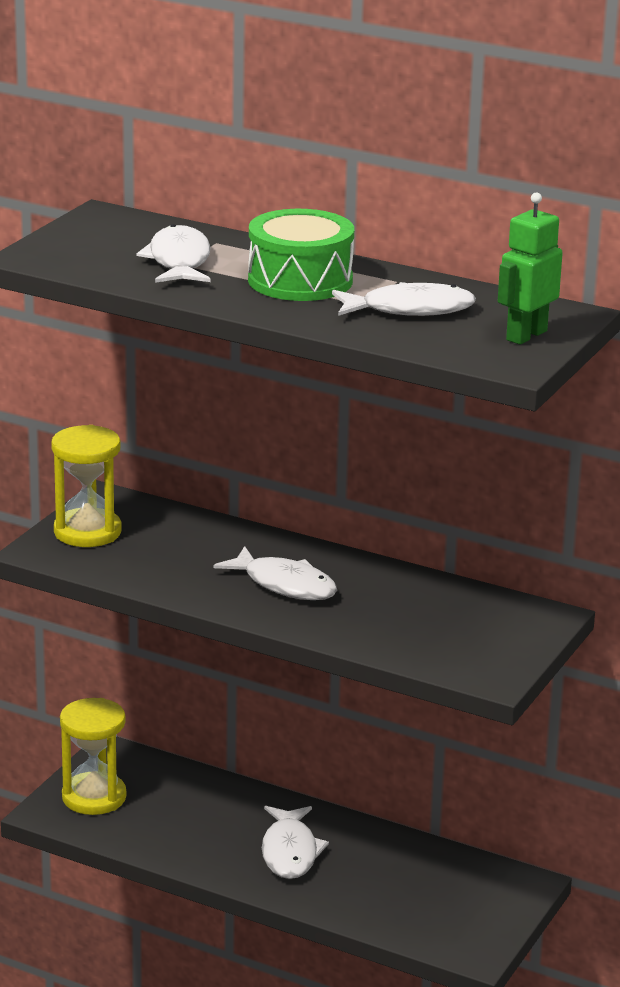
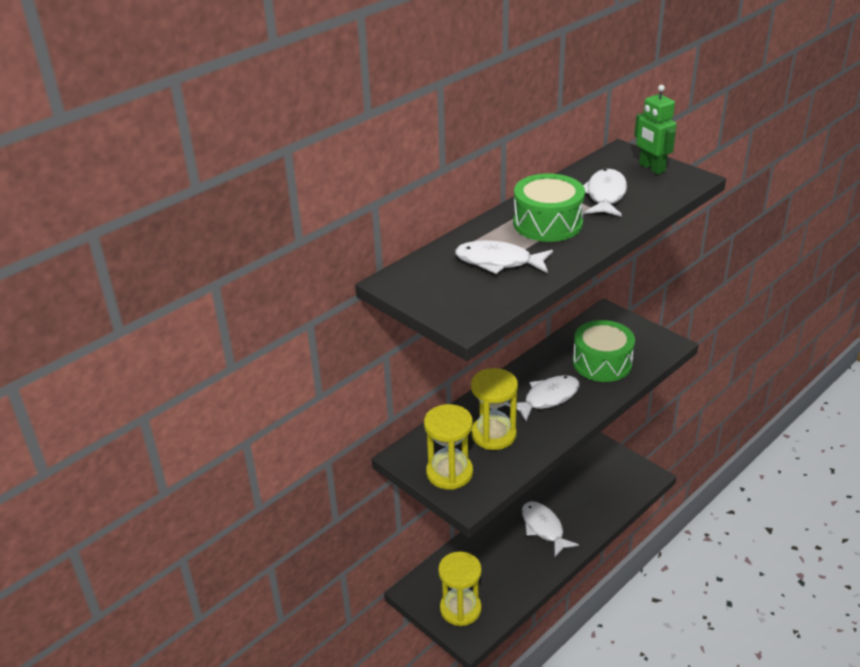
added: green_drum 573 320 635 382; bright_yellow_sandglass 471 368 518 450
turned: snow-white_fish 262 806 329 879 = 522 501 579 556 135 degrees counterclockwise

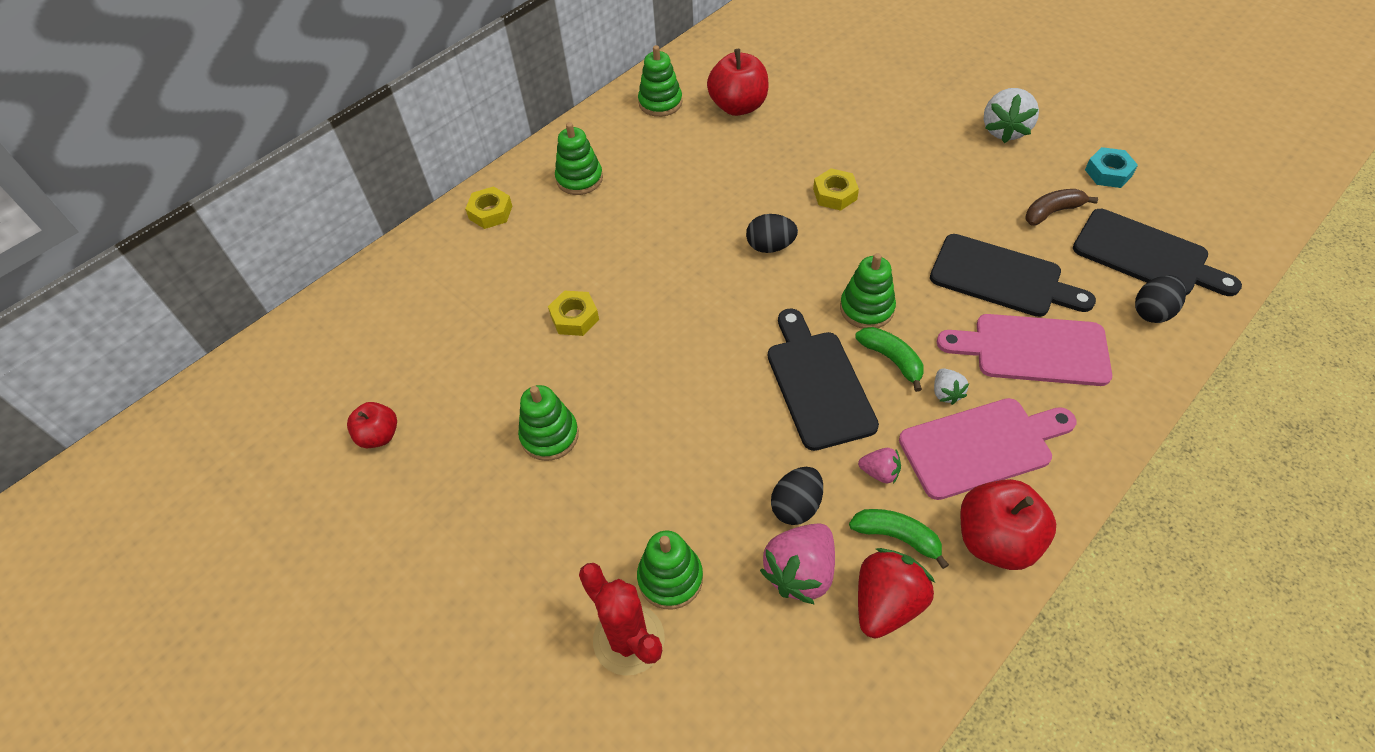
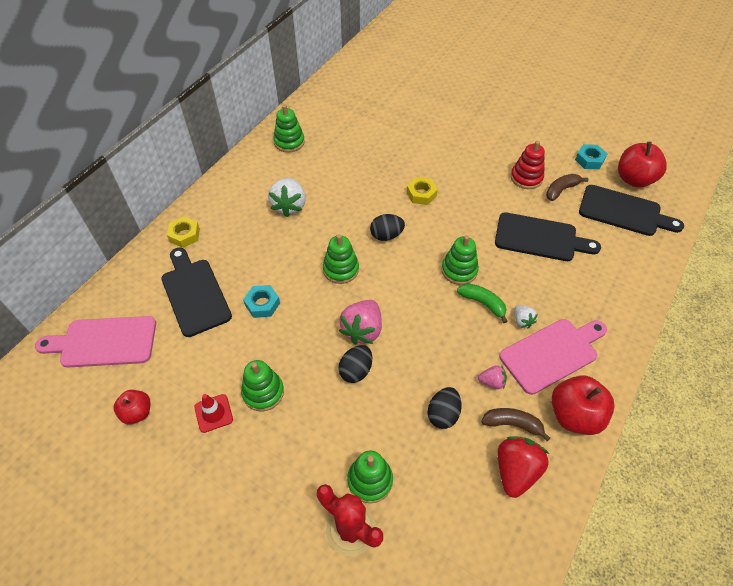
added: crimson_stacking_toy 511 141 545 189; crimson_safety_cone 194 394 233 433
moved: crimson_apple 707 49 768 116 to 618 142 667 187; snow-white_toy_strawberry 984 88 1039 143 to 268 178 306 217; green_stacking_toy 555 122 603 195 to 323 234 359 284; jet-black_toy_egg 1135 275 1186 323 to 338 345 372 383; jet-black_cutting_board 768 309 879 451 to 161 247 232 337; rose-pink_cutting_board 937 314 1112 386 to 35 316 156 367; rose-pink_toy_strawberry 760 523 835 605 to 339 300 382 345
recoloured: bright_yellow_hex_nut 548 291 599 336 to teal_hex_nut 243 285 280 318; green_toy_banana 849 509 949 569 to dark_brown_toy_banana 481 408 550 441

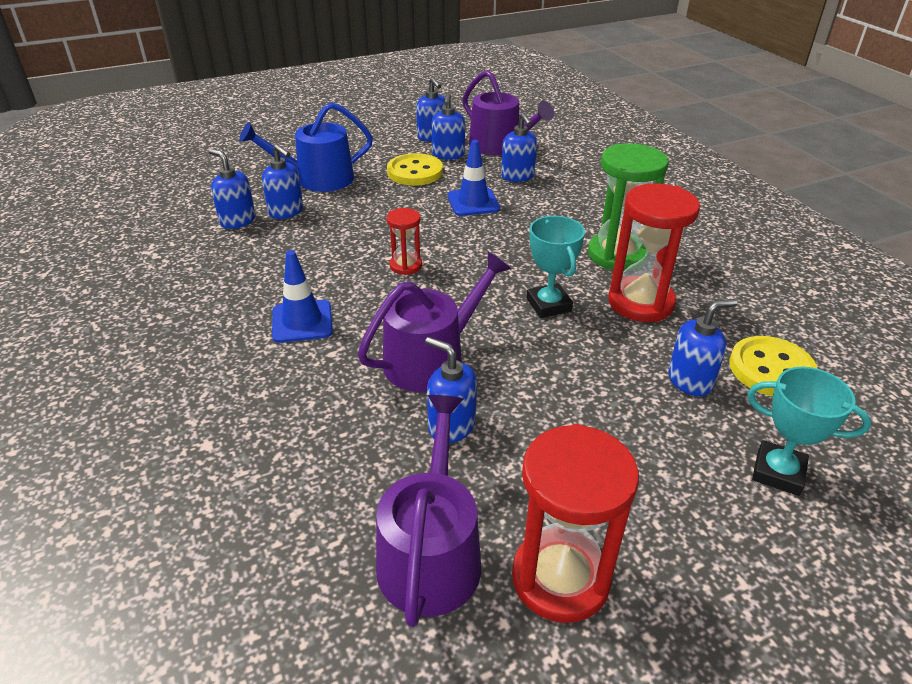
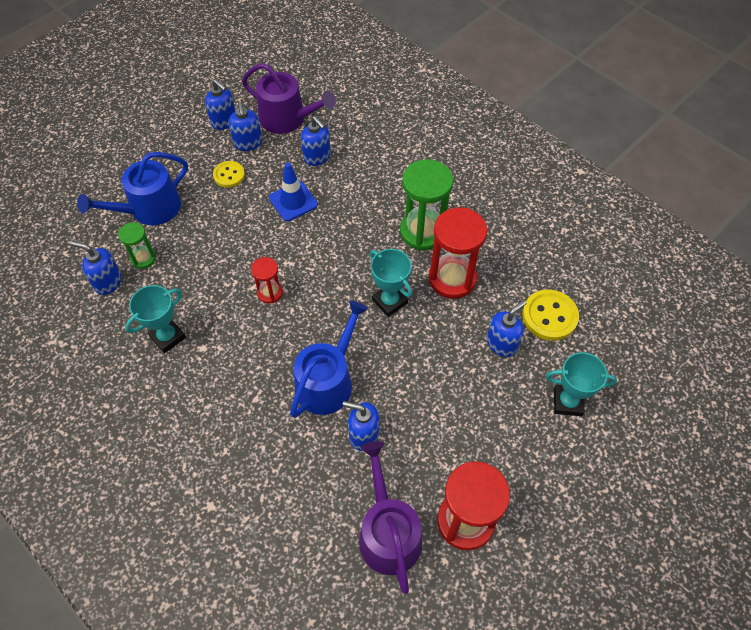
removed: blue_safety_cone 272 250 333 343
added: teal_prize_cup 125 285 186 353
replaced: blue_pump_bottle 262 144 303 219 to green_sandglass 118 222 156 269
recoloured: violet_sprinkling_can 358 252 511 392 to blue_sprinkling_can 290 300 369 418
resized: bright_yellow_sewing_button 387 153 443 186 = 213 161 245 188 x0.64

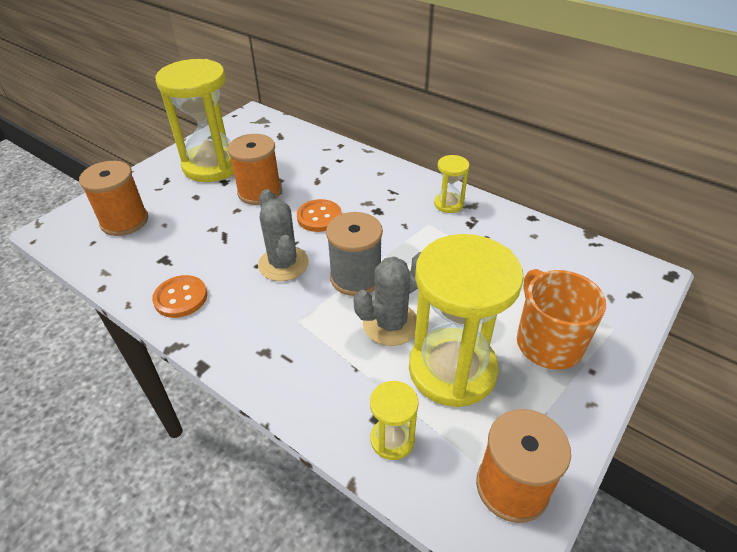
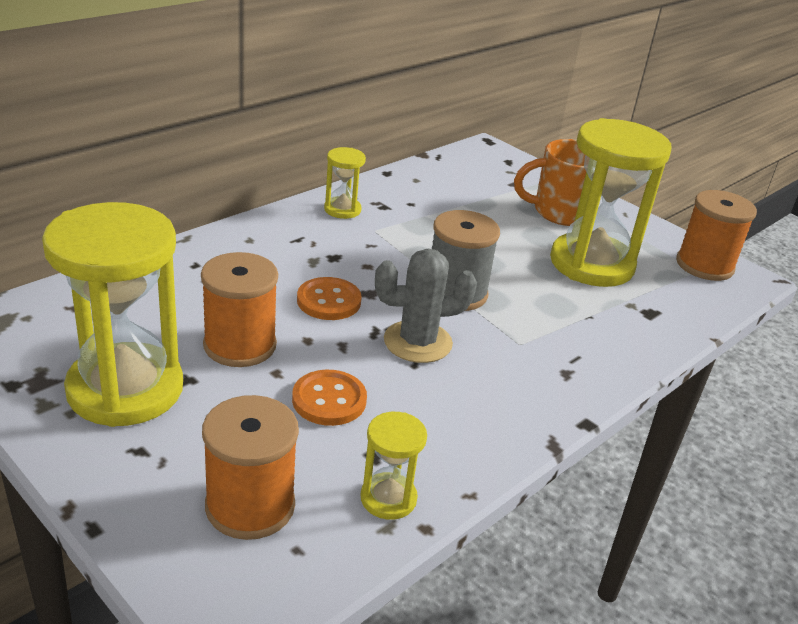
removed: grey_saguaro_cactus 354 252 421 346
moved: orange-coloured_sewing_button 152 275 207 318 to 292 370 367 426; bright_yellow_sandglass 370 381 419 460 to 361 412 427 520

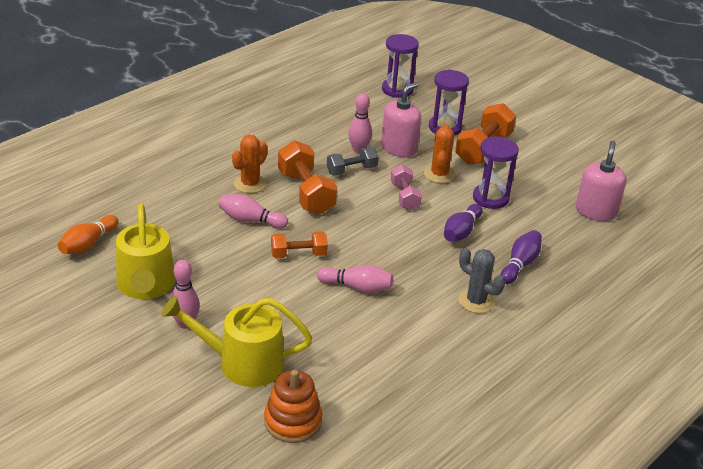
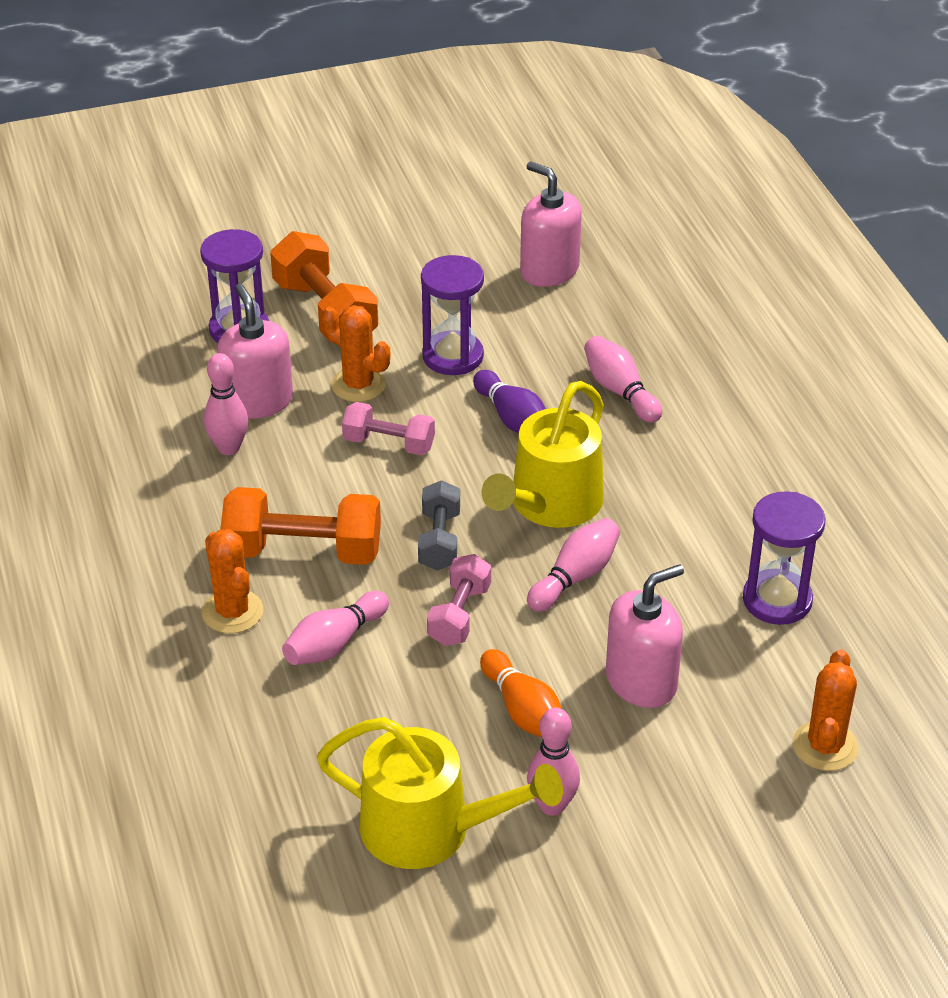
removed: grey_saguaro_cactus 458 248 505 313
added: rose-pink_pump_bottle 606 564 684 708
moved: violet_sandglass 382 34 419 98 to 743 491 826 625; grey_free_weight 327 147 379 176 to 418 480 460 571; orange-coloured_skittle 58 215 119 254 to 480 649 562 737; bright_yellow_sprinkling_can 161 296 313 387 to 482 381 604 528
replaced: orange-coloured_stacking_toy 264 369 322 443 to orange-coloured_saguaro_cactus 793 649 859 771
recoloured: violet_skittle 501 230 542 284 to rose-pink_skittle 584 336 662 423; orange-coloured_free_weight 271 231 328 258 to rose-pink_free_weight 427 554 491 646

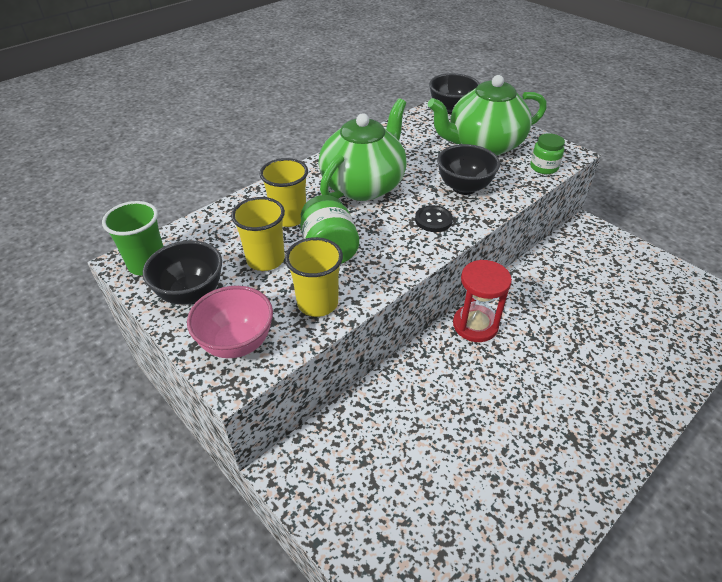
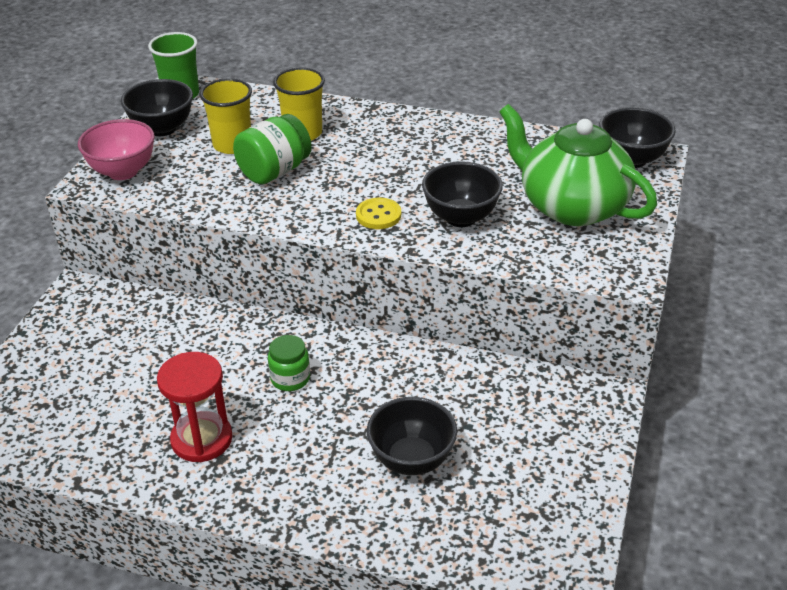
removed: green_tea_pot 319 99 407 201; bright_yellow_beaker 285 237 343 317
added: jet-black_deep_dish 367 397 457 475
moved: green_jar 530 133 565 174 to 268 335 310 391; crimson_sandglass 453 260 512 342 to 157 352 233 462
recoloured: jet-black_sewing_button 415 205 453 232 to bright_yellow_sewing_button 356 198 401 229

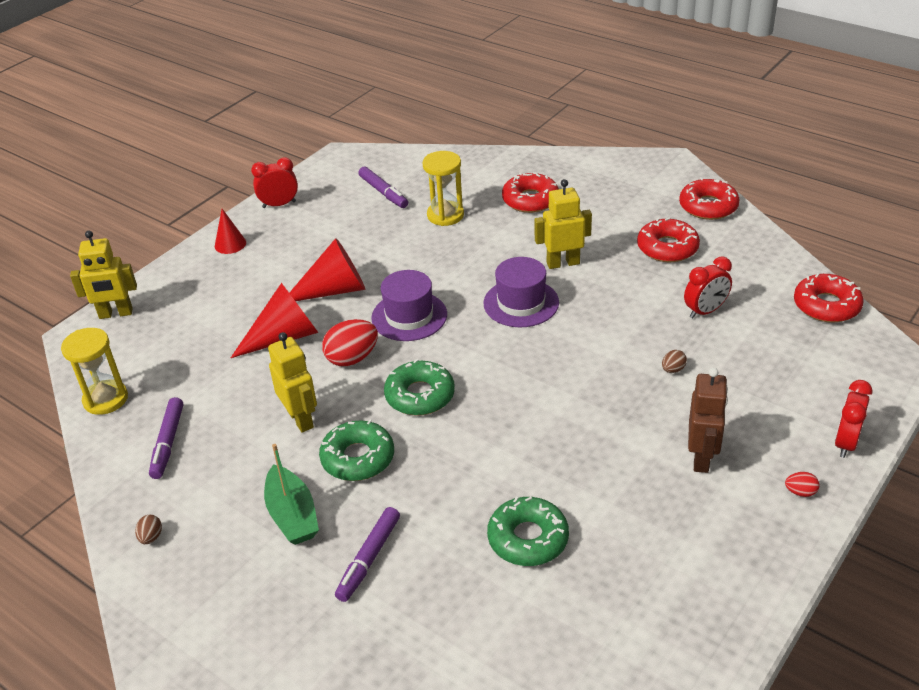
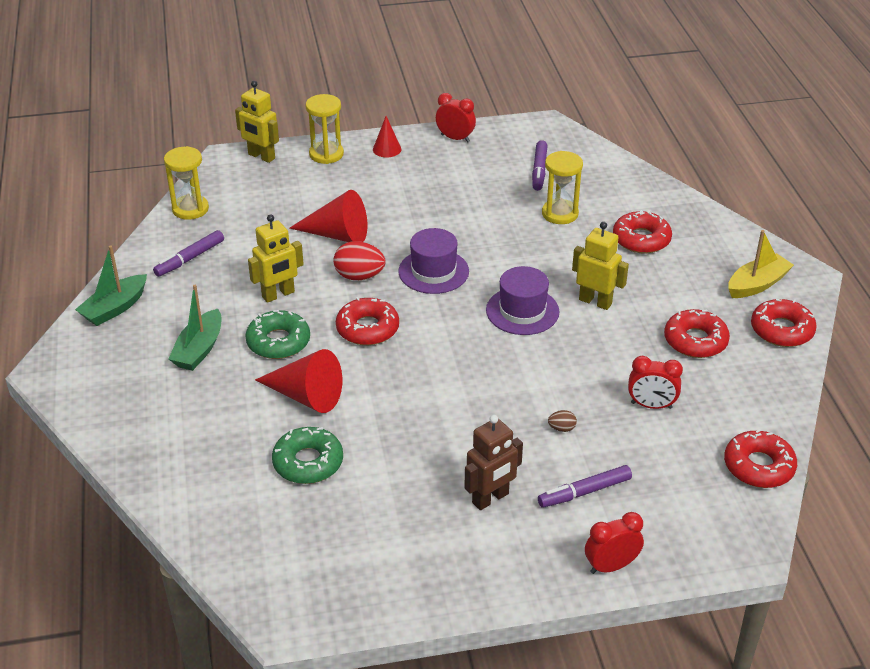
removed: crimson_toy_egg 785 472 819 497
added: bright_yellow_sandglass 306 94 344 164; bright_yellow_boat 728 230 794 298
moved: crimson_cone_shape 290 238 366 301 to 255 349 342 413; violet_marker 335 507 400 602 to 538 465 632 508
replaced: dark_brown_toy_egg 135 515 162 544 to green_boat 75 245 147 326
recoloured: green_glazed_donut 384 359 455 416 to crimson_glazed_donut 336 297 399 345
turned: bright_yellow_toy_robot 268 332 317 432 = 248 214 304 303 45 degrees clockwise

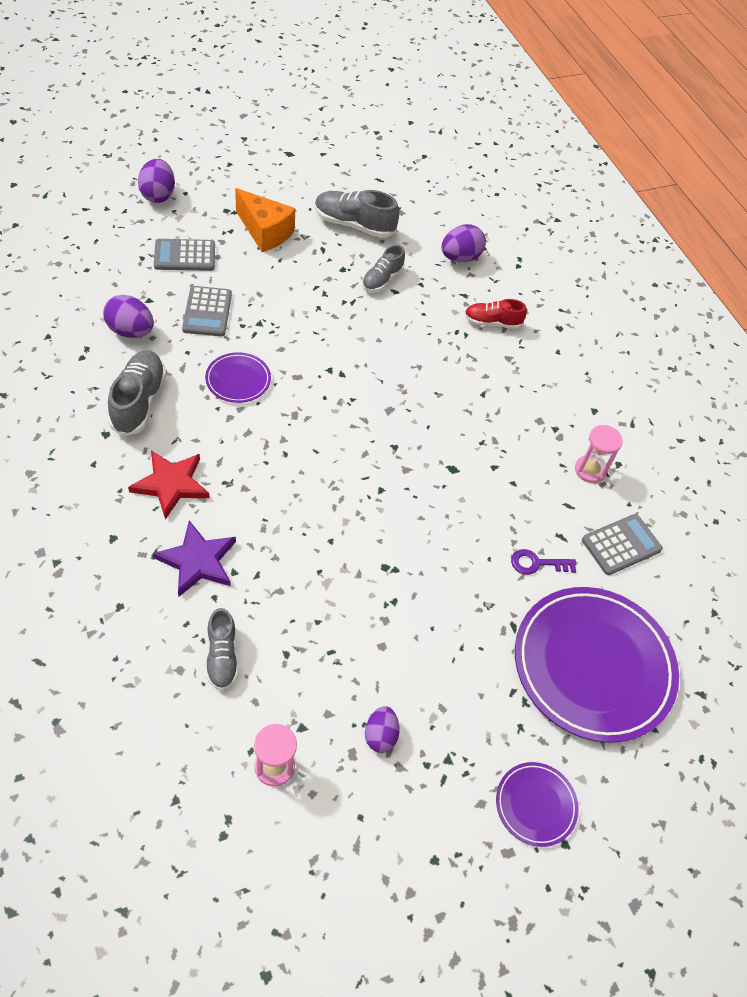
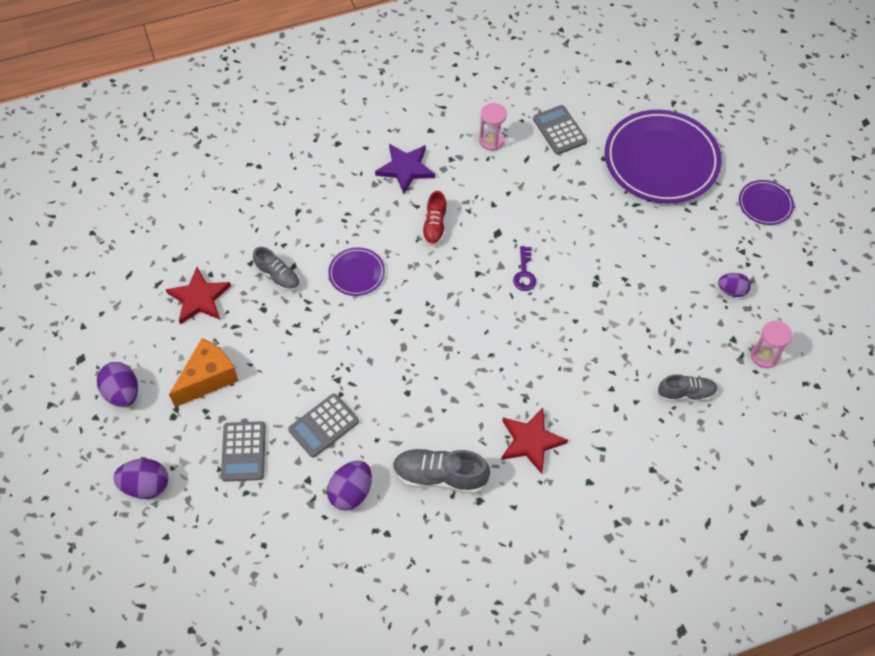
moved: violet_toy_egg 441 224 486 262 to 97 362 138 407; crimson_lace-up_shoe 464 299 527 329 to 422 191 447 246; violet_plate 205 352 271 403 to 328 247 385 296; violet_five-pointed_star 153 520 236 597 to 375 144 435 194; violet_door_key 511 549 576 575 to 513 246 536 291
replaced: grey_lace-up_shoe 315 190 399 238 to crimson_five-pointed_star 165 267 231 324
turned: grey_calculator 182 286 232 336 = 288 394 359 458 135 degrees clockwise

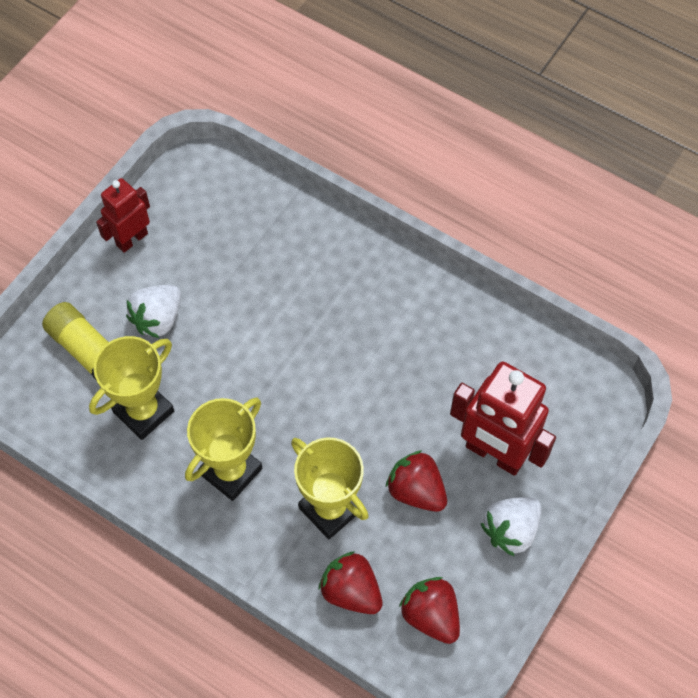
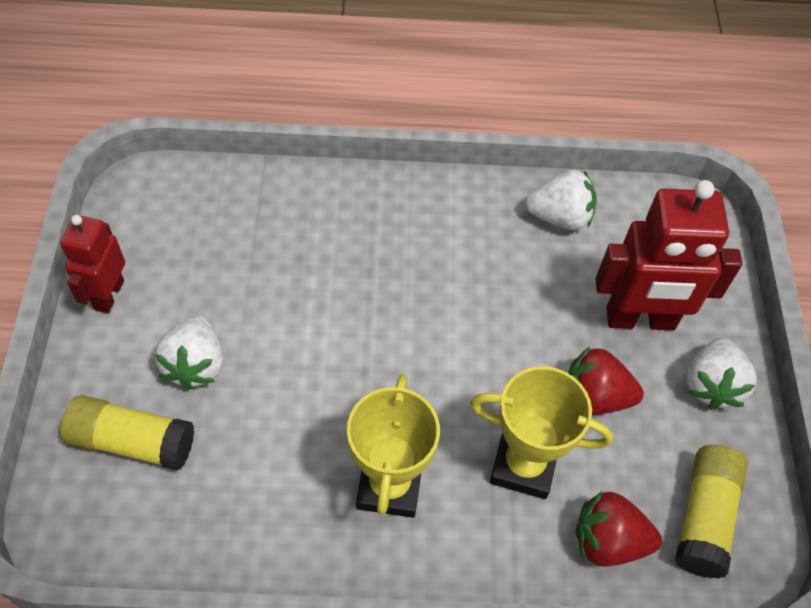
removed: bright_yellow_prize_cup 89 336 174 440
added: snow-white_toy_strawberry 525 170 597 230
replaced: crimson_toy_strawberry 399 577 460 644 to bright_yellow_stick_of_glue 675 445 748 579

